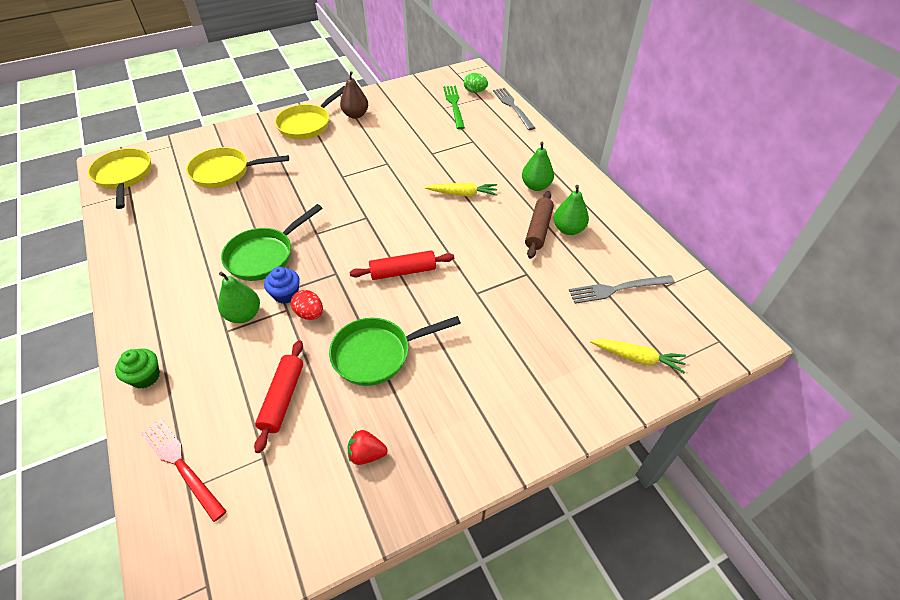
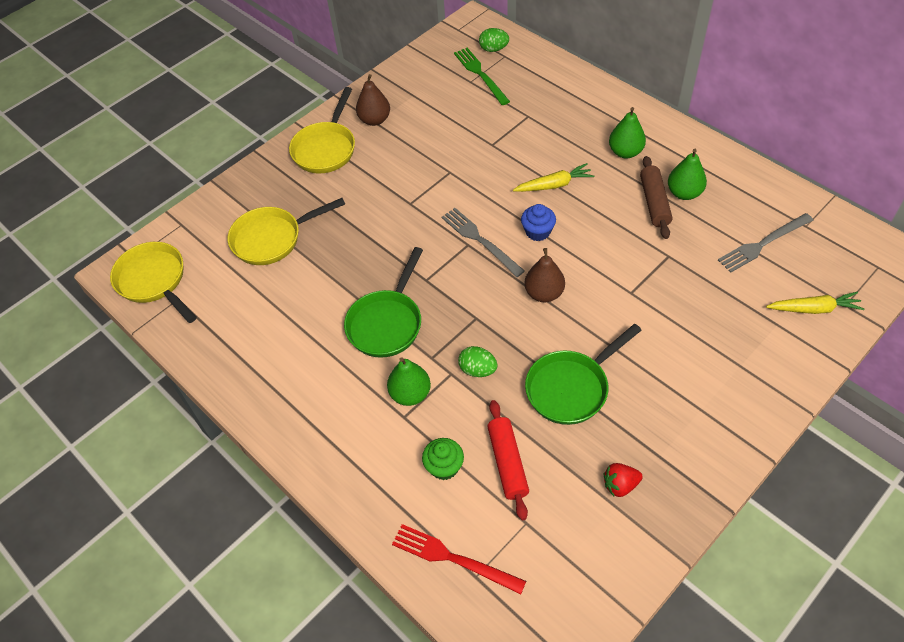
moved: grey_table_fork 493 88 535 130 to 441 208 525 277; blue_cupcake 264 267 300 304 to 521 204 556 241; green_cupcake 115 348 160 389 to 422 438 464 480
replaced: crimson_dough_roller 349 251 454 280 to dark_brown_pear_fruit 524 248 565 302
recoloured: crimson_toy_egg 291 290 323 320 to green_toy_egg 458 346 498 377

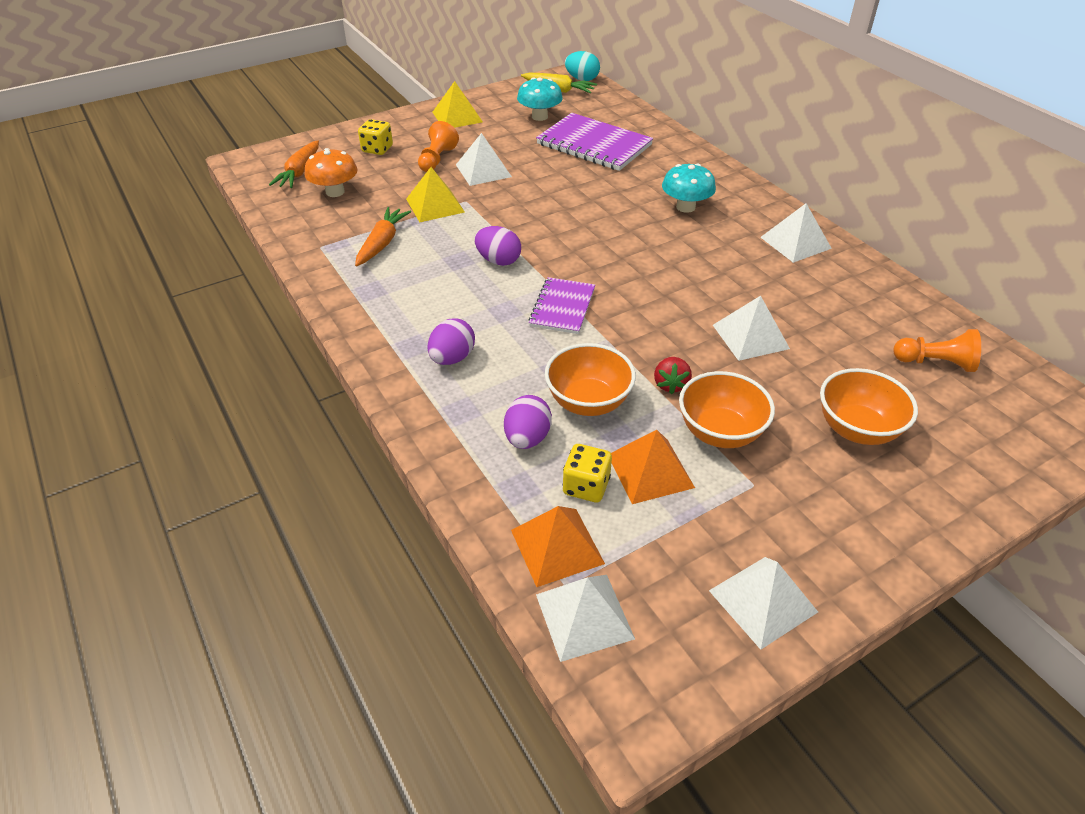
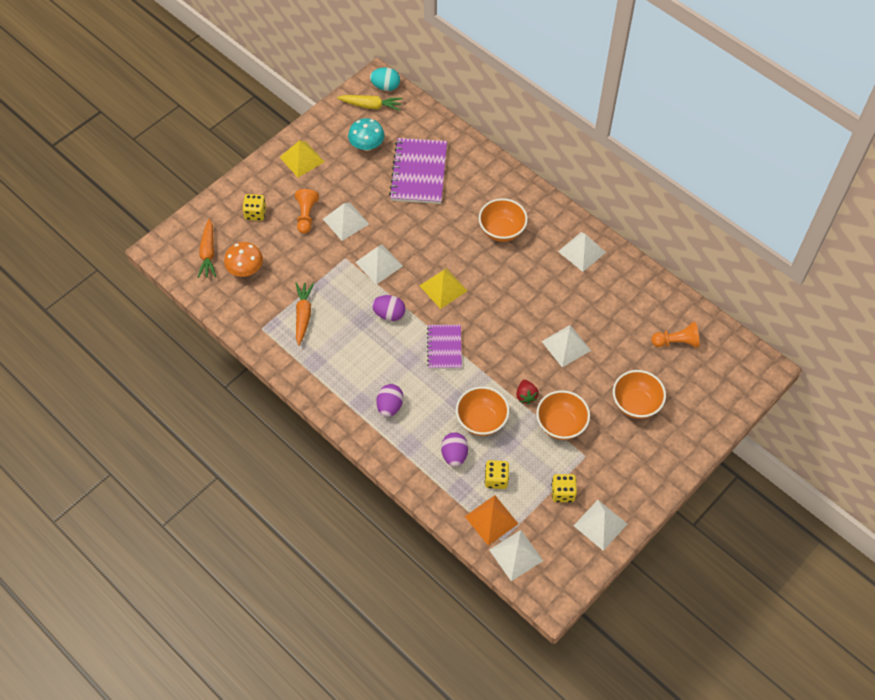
removed: orange-coloured_pyramid 611 430 695 504
added: snow-white_pyramid 355 244 403 285; bright_yellow_game_die 551 474 577 502
moved: bright_yellow_pyramid 406 167 465 222 to 420 268 468 309
replaced: teal_toadstool 662 163 716 213 to orange-coloured_deep_dish 479 198 528 242
turned: violet_notebook 536 113 653 171 = 389 138 447 204 75 degrees clockwise

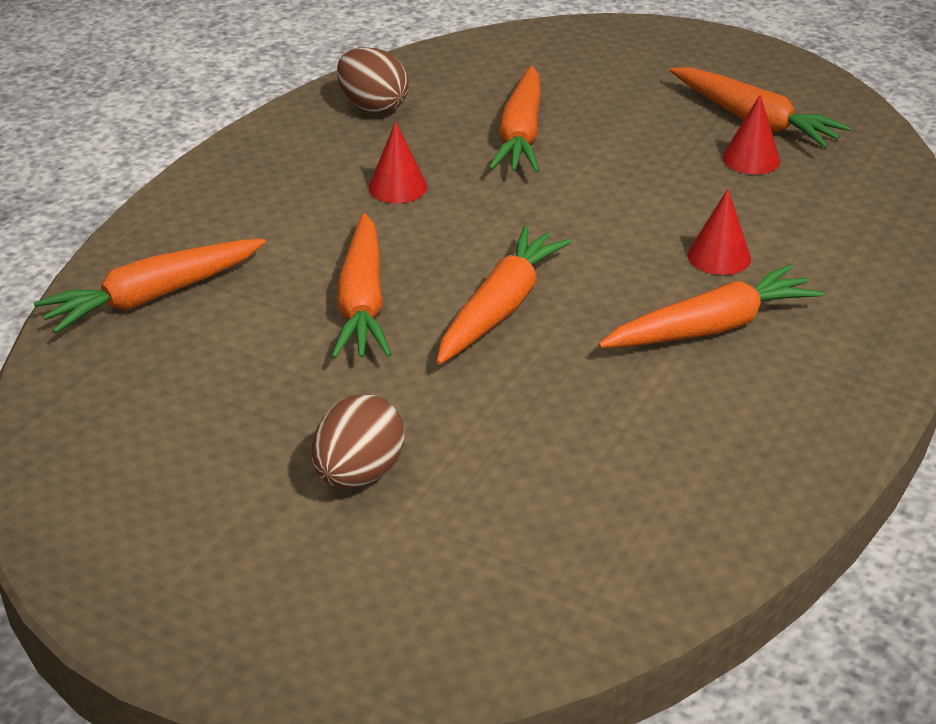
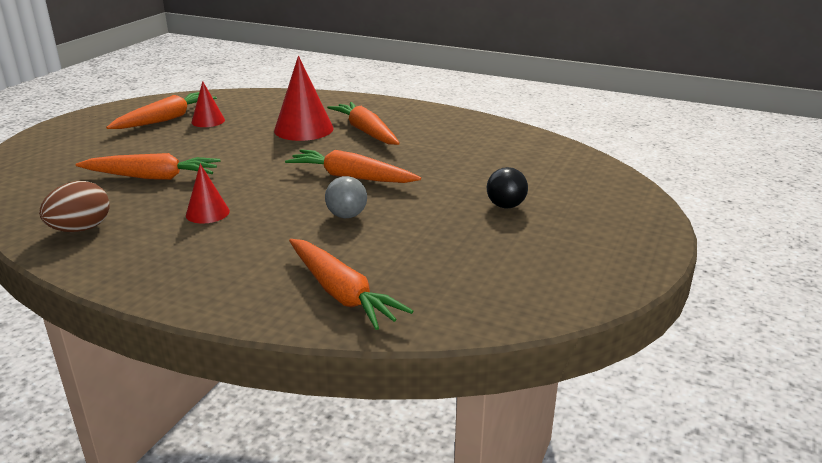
replaced: orange-coloured_carrot 332 213 392 359 to grey_play_ball 325 176 367 218; dark_brown_toy_egg 312 394 404 488 to jet-black_play_ball 487 167 528 208
resized: crimson_cone_shape 688 189 751 275 = 274 56 334 141 x1.75

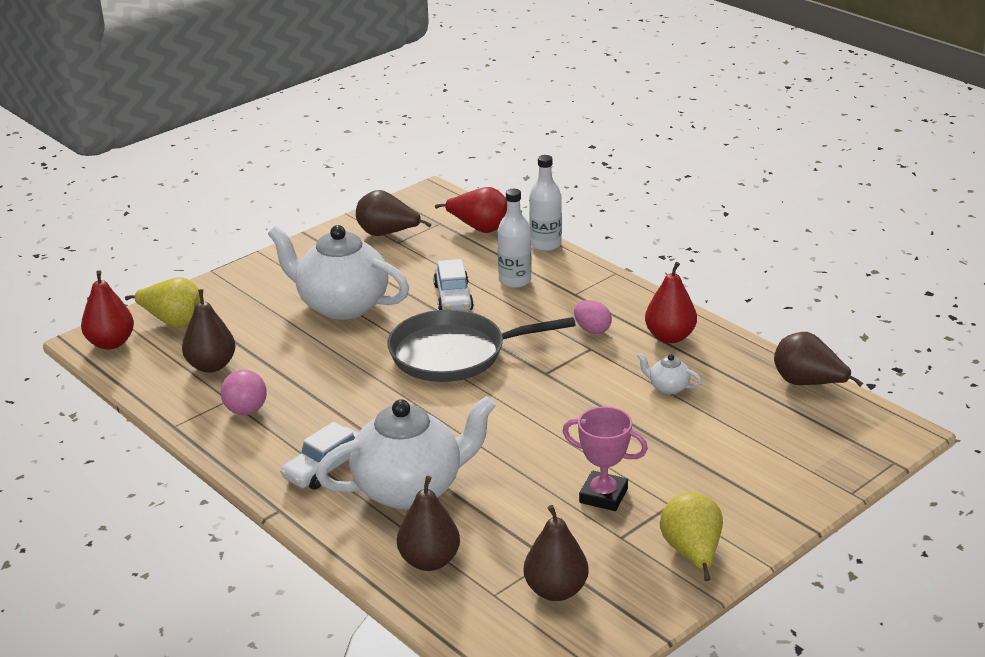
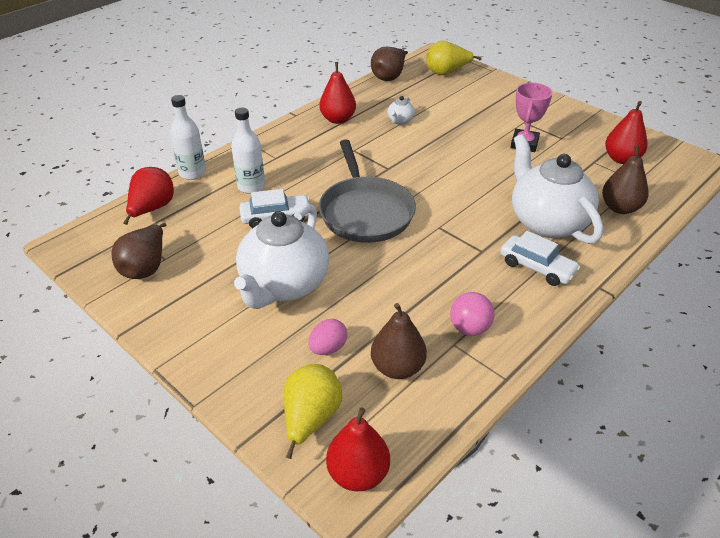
moved: rose-pink_toy_egg 574 300 612 334 to 308 319 347 355; bright_yellow_pear_fruit 660 492 723 581 to 426 41 482 75
recoloured: dark_brown_pear_fruit 524 505 589 601 to crimson_pear_fruit 605 101 648 164

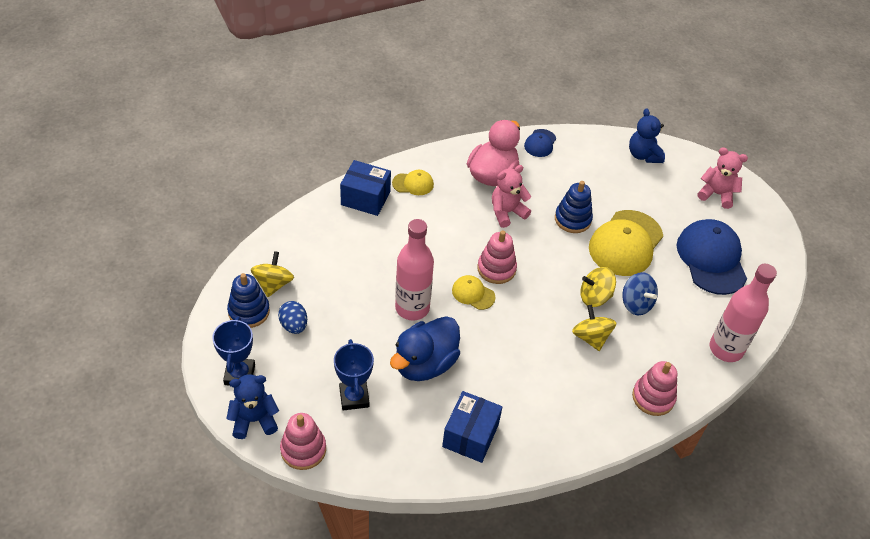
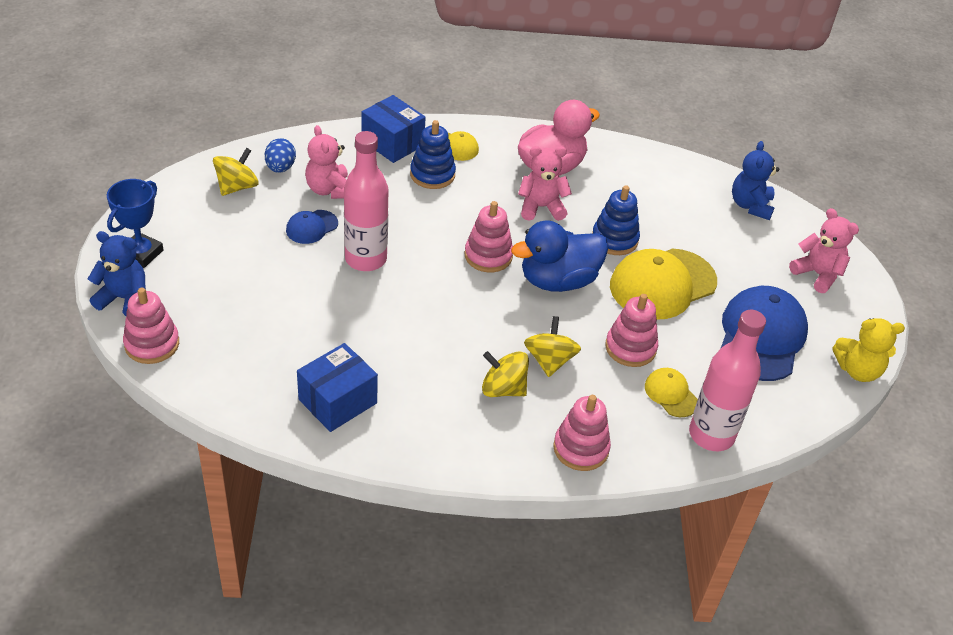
removed: blue_prize_cup 334 339 374 410
added: rose-pink_teddy 305 125 348 199; bright_yellow_teddy 832 318 905 382
moved: blue_baseball_cap 524 129 556 157 to 286 210 338 244; bright_yellow_toy_top 580 267 616 307 to 482 351 529 397; blue_stacking_toy 227 273 270 328 to 410 120 456 189; bright_yellow_baseball_cap 452 275 496 310 to 645 368 698 417; blue_toy_egg 278 301 307 334 to 265 138 296 173; blue_rubber_duck 390 316 460 381 to 511 220 608 292
replaced: blue_toy_top 622 272 658 315 to rose-pink_stacking_toy 605 294 658 367

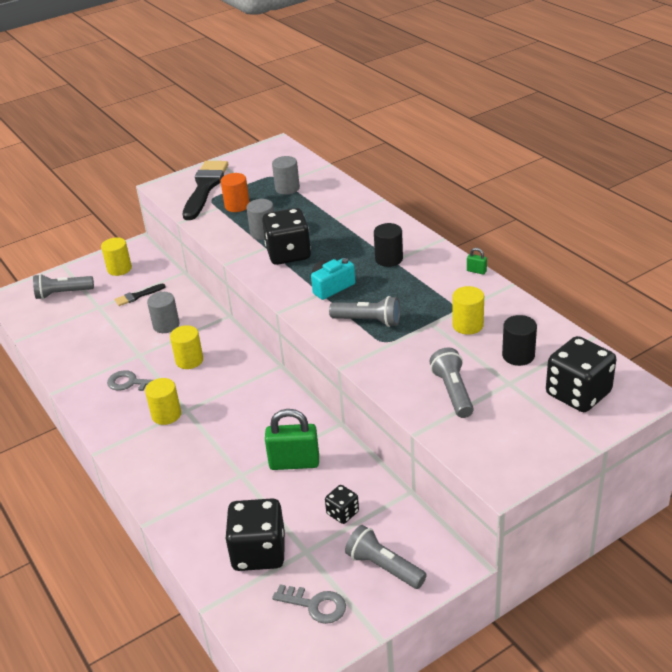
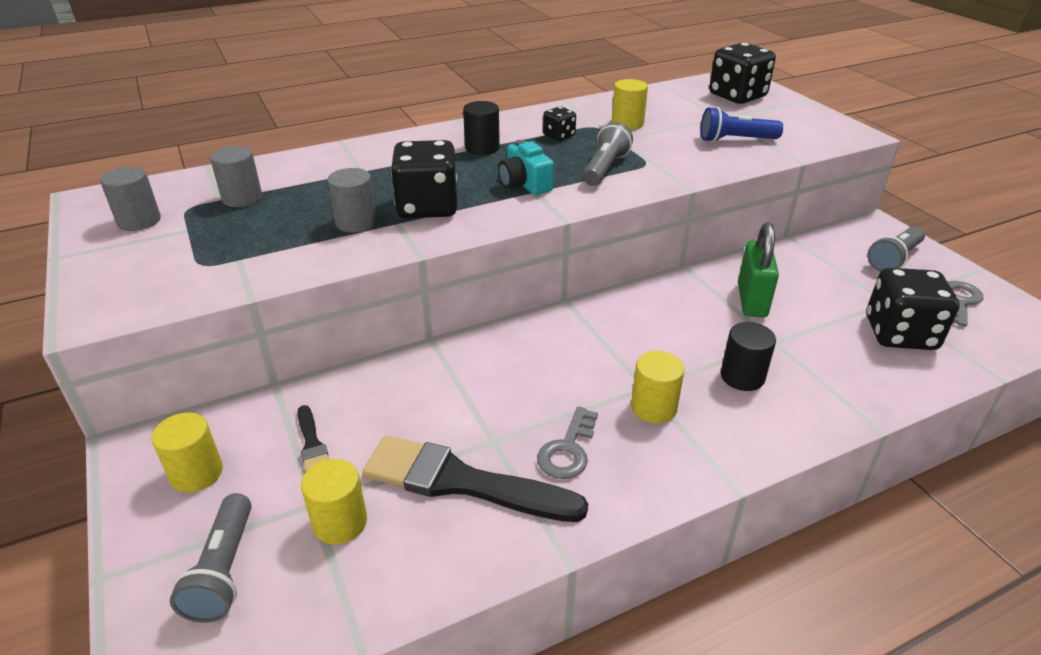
removed: orange-coloured_cylinder_shape 221 173 250 212; green_lock 467 248 487 275
moved: jet-black_brush 183 161 228 220 to 363 436 588 522; grey_cylinder_shape 147 292 180 333 to 100 167 161 231; jet-black_cylinder_shape 502 315 537 366 to 721 322 776 391; bright_yellow_cylinder_shape 170 325 203 369 to 301 459 367 545; jet-black_game_die 325 485 359 524 to 543 107 576 141
recoloured: grey_pocket_torch 430 348 474 418 to blue_pocket_torch 700 107 783 142

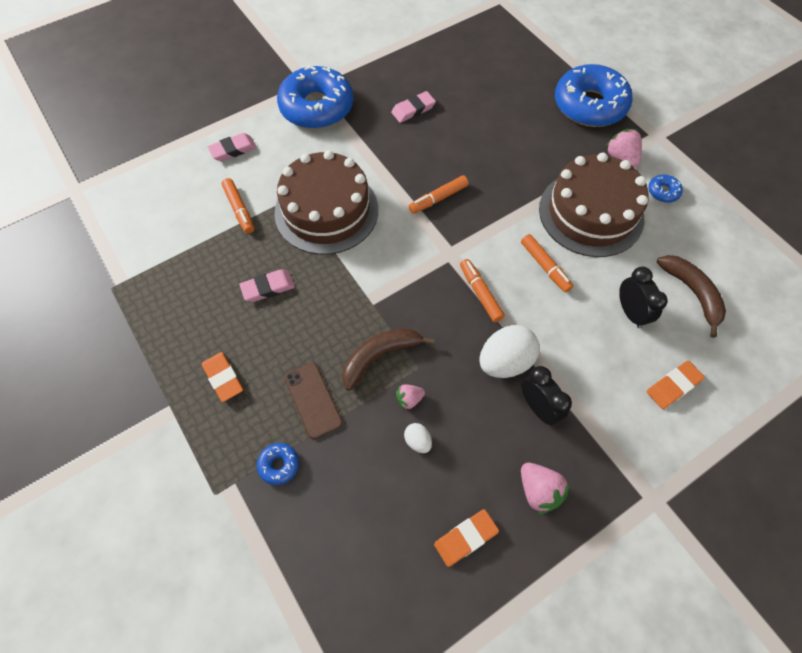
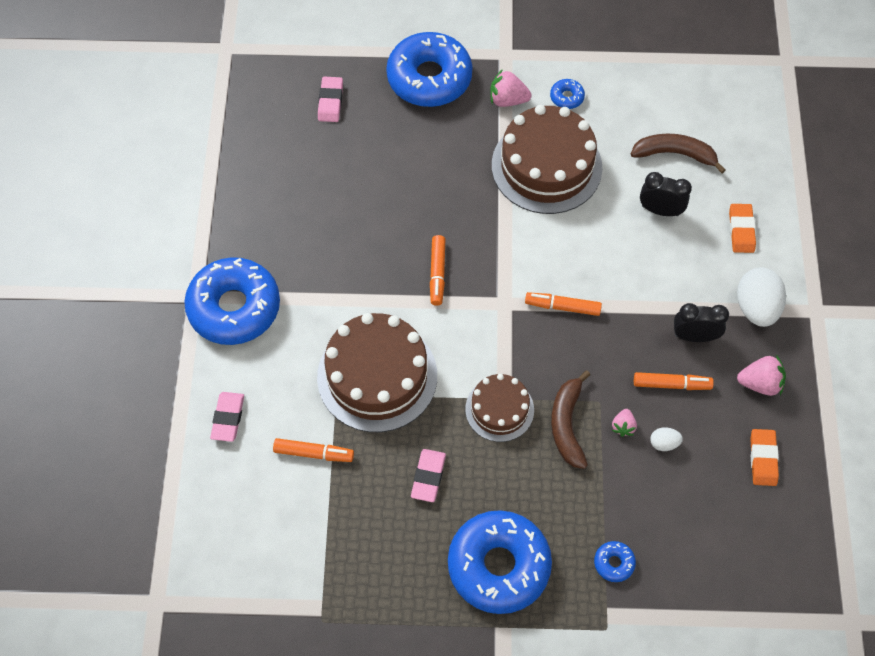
removed: dark_brown_phone 284 363 343 439
added: dark_brown_cake 465 374 534 442
moved: rose-pink_pencil_eraser 391 91 436 123 to 318 77 343 122; orange-coloured_marker 521 234 573 293 to 634 372 714 390; snow-white_toy_egg 479 325 539 378 to 737 267 786 327
replaced: orange-coloured_pencil_eraser 202 352 243 402 to blue_glazed_donut 448 510 552 614

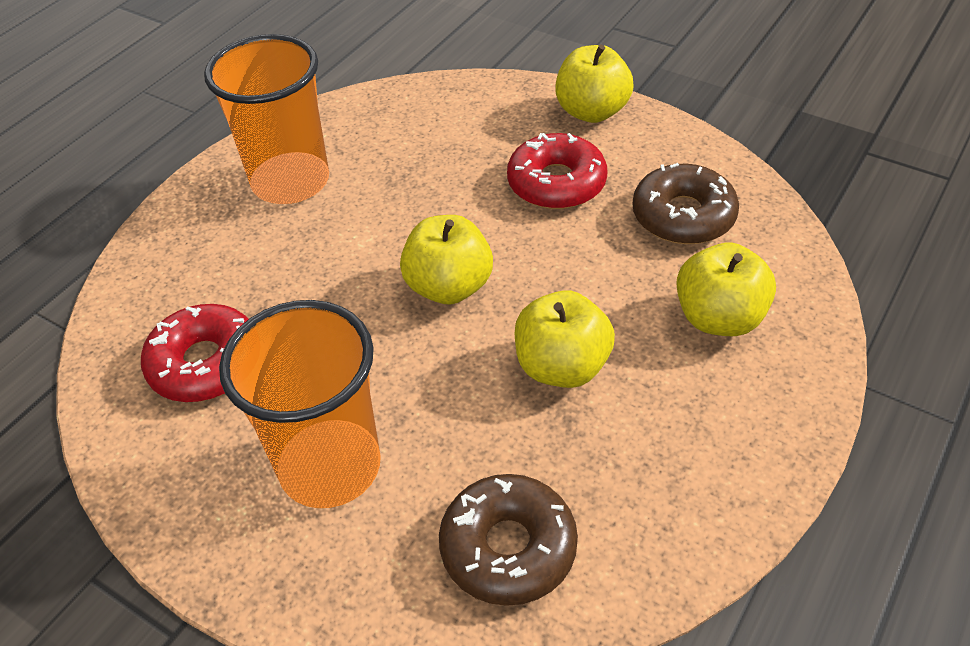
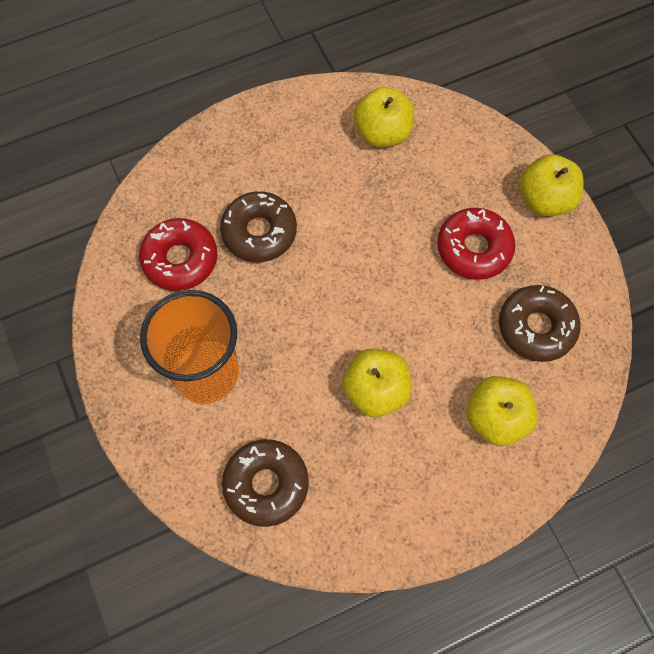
removed: orange-coloured_beaker 204 34 329 204
added: dark_brown_glazed_donut 220 191 297 262
moved: bright_yellow_apple 400 215 493 305 to 354 87 414 147

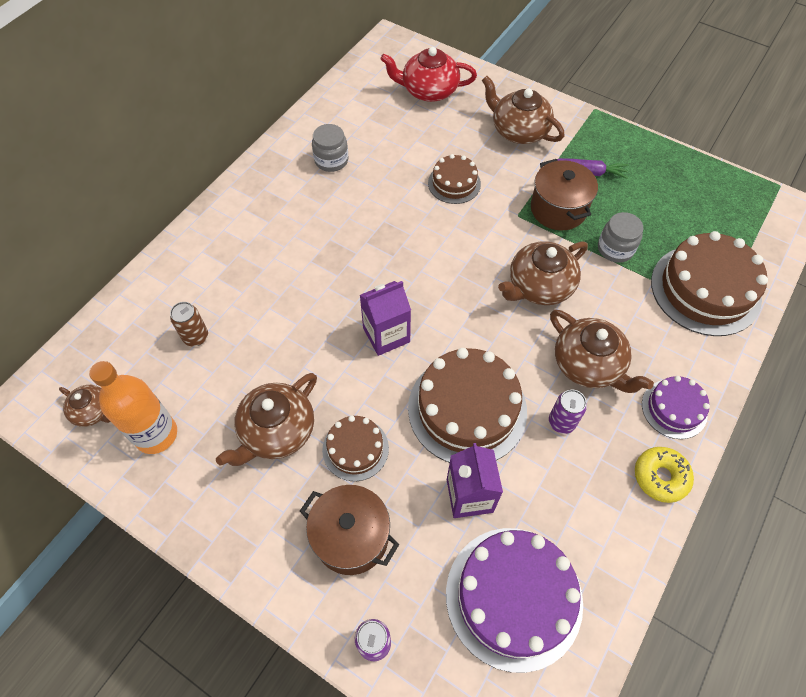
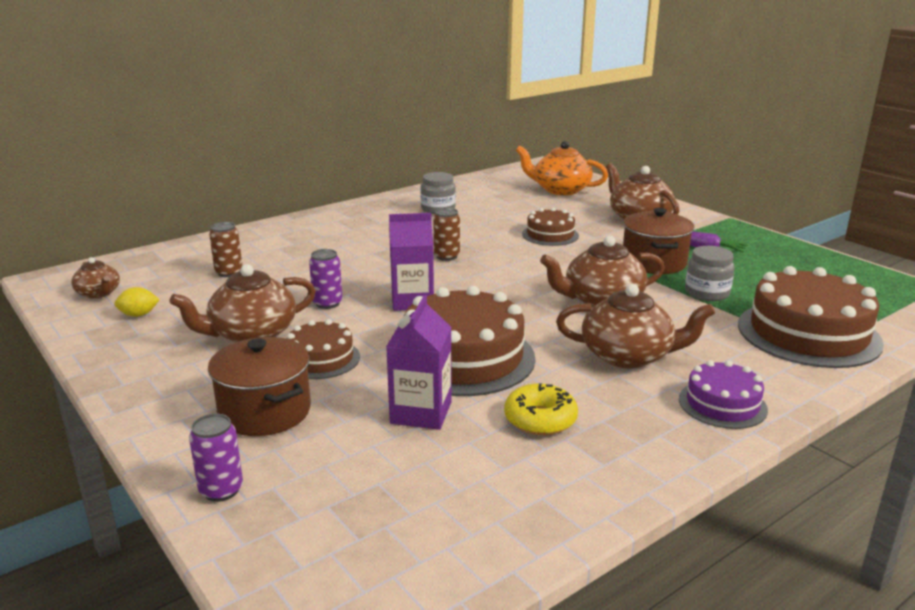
removed: violet_cake 446 528 583 673
added: dark_brown_tin 433 208 460 261
moved: violet_tin 549 389 587 434 to 309 249 343 309; bright_yellow_glazed_donut 635 447 694 503 to 504 383 578 435
replaced: orange-coloured_drink_bottle 89 361 177 454 to bright_yellow_citrus_fruit 114 287 160 317
recoloured: crimson_tea_pot 380 47 477 102 to orange-coloured_tea_pot 516 141 608 195
turned: dark_brown_tea_pot 550 310 654 393 = 556 284 715 369 60 degrees counterclockwise

